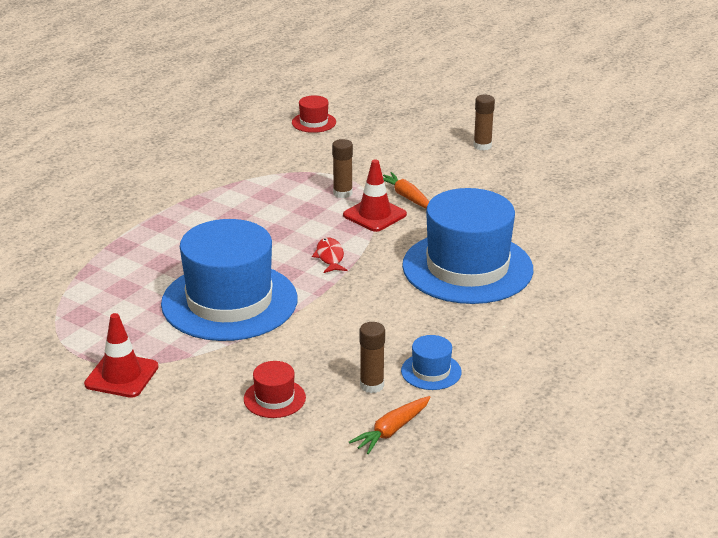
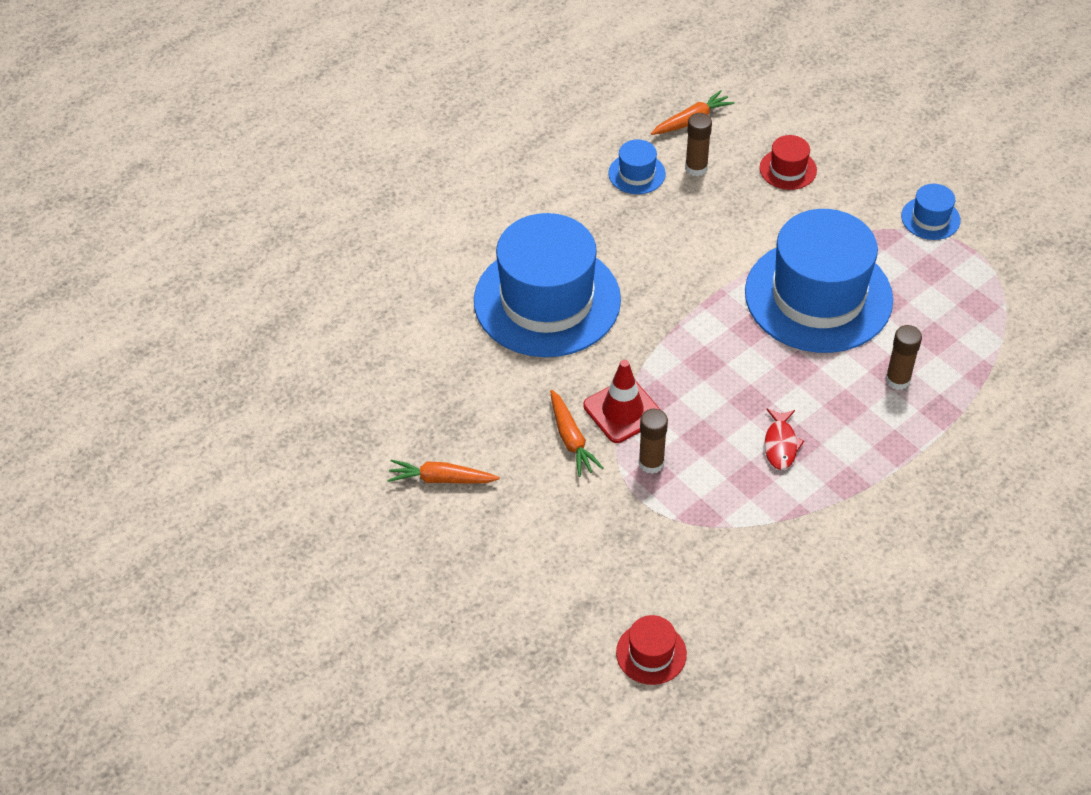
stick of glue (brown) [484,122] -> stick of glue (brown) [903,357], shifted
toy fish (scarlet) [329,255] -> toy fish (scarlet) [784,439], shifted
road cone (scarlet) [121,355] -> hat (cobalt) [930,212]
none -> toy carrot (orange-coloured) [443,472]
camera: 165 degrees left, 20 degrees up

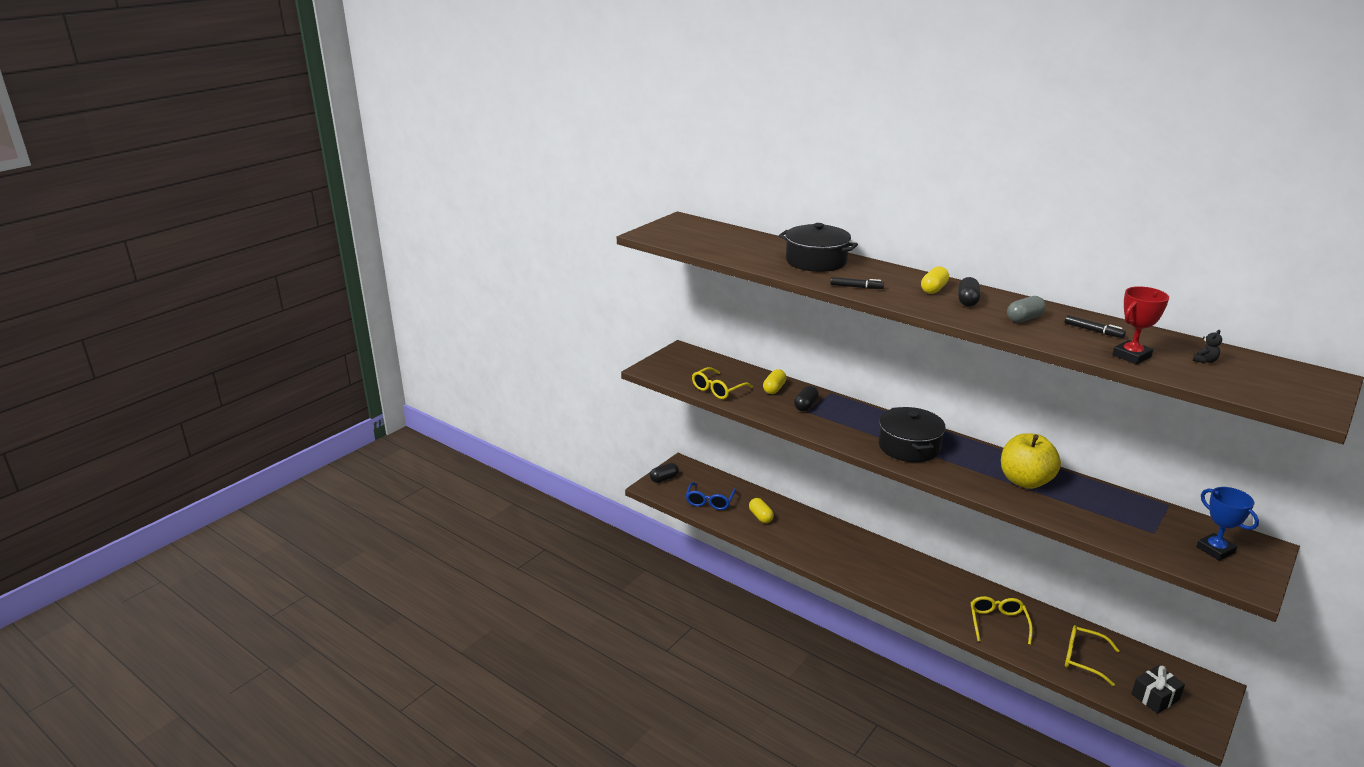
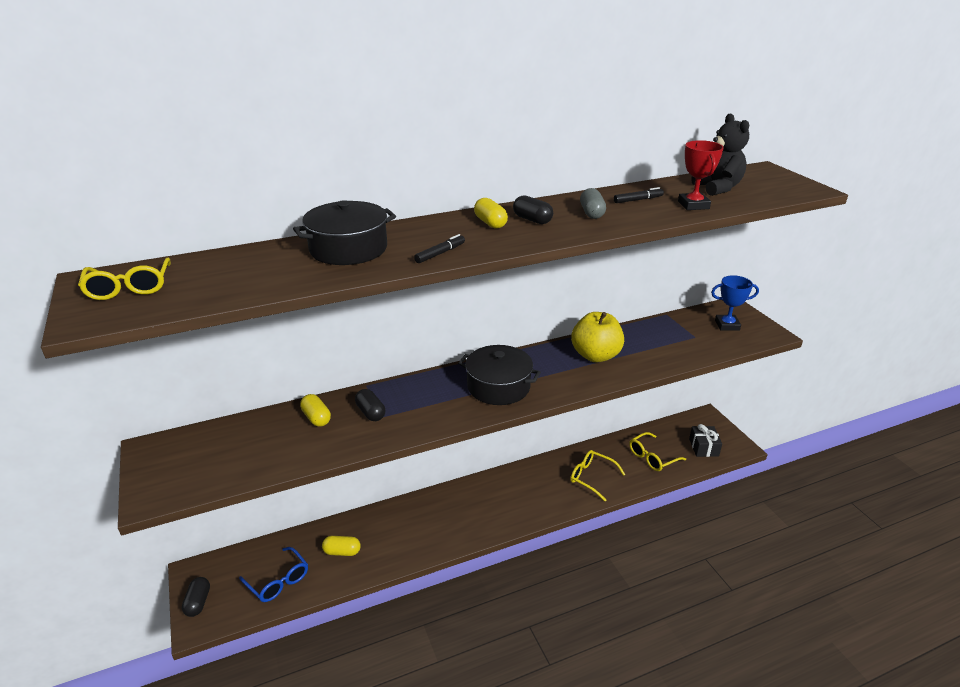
teddy bear (black) [1207,346] -> teddy bear (black) [720,155], x2.49
eyeglasses (bright yellow) [722,383] -> eyeglasses (bright yellow) [124,279], shifted
camera: 60 degrees left, 5 degrees up

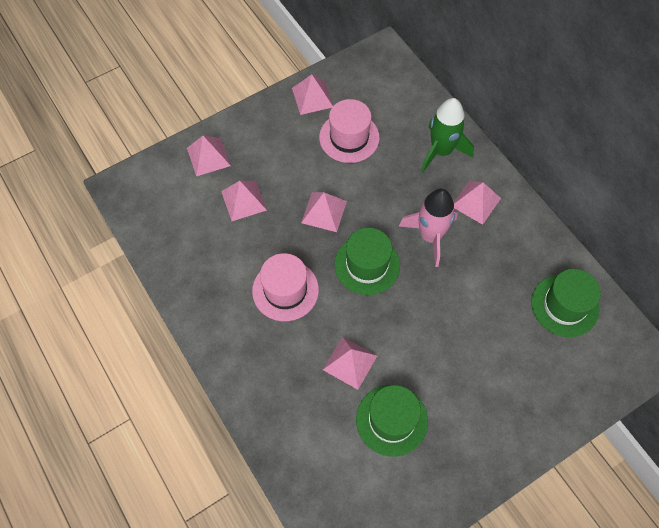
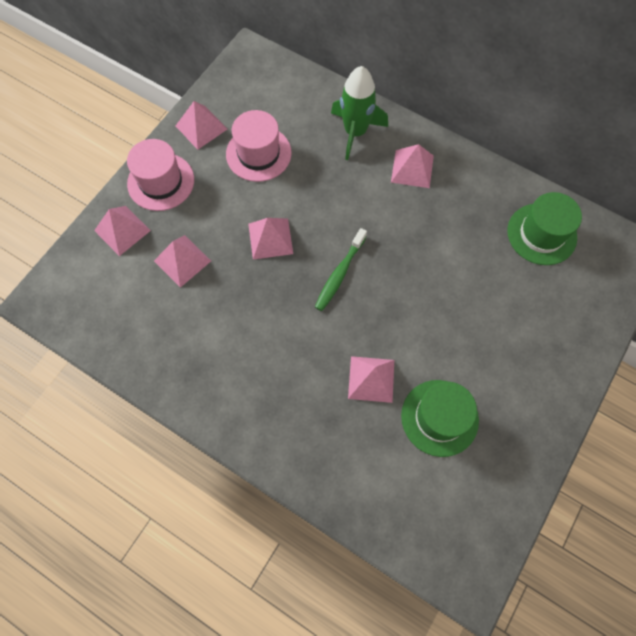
spaceship (rosy) [428,228] -> none
hat (leaf-green) [367,261] -> tooth brush (leaf-green) [341,269]
hat (rosy) [285,287] -> hat (rosy) [160,175], shifted
camera: 25 degrees left, 5 degrees up

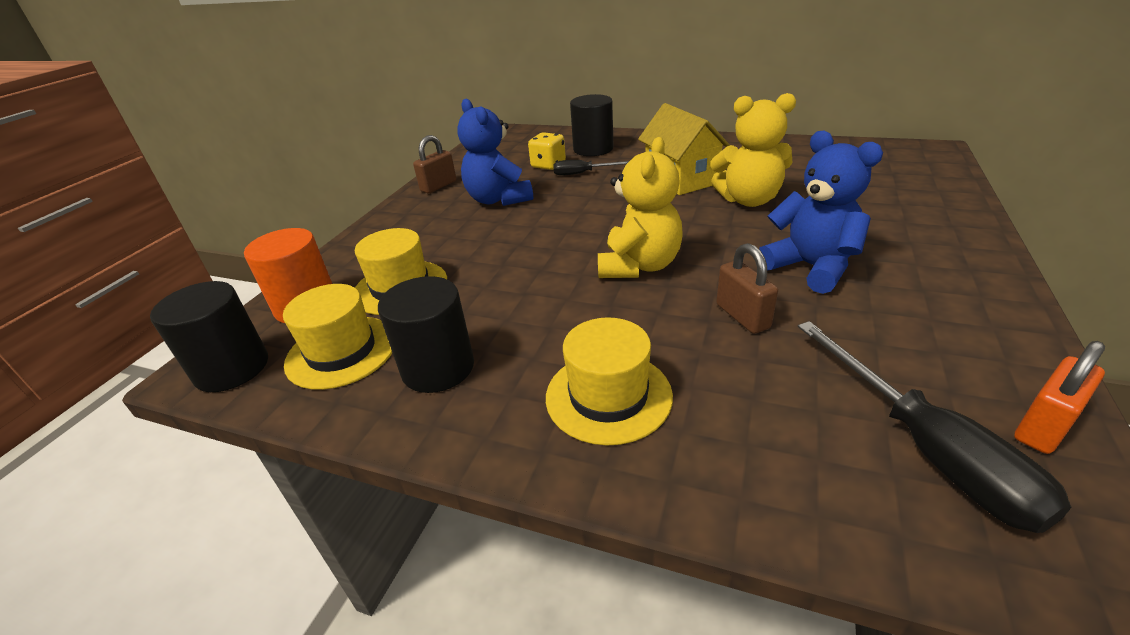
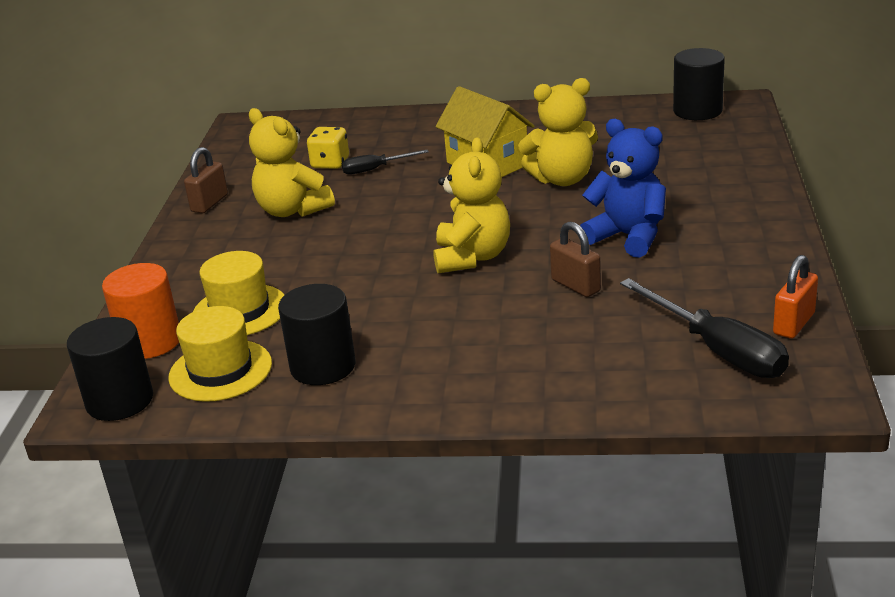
cylinder (black) [592,125] -> cylinder (black) [699,84], shifted
teddy bear (cobalt) [495,152] -> teddy bear (bright yellow) [292,162]
hat (bright yellow) [609,381] -> none
camera: 15 degrees left, 5 degrees down

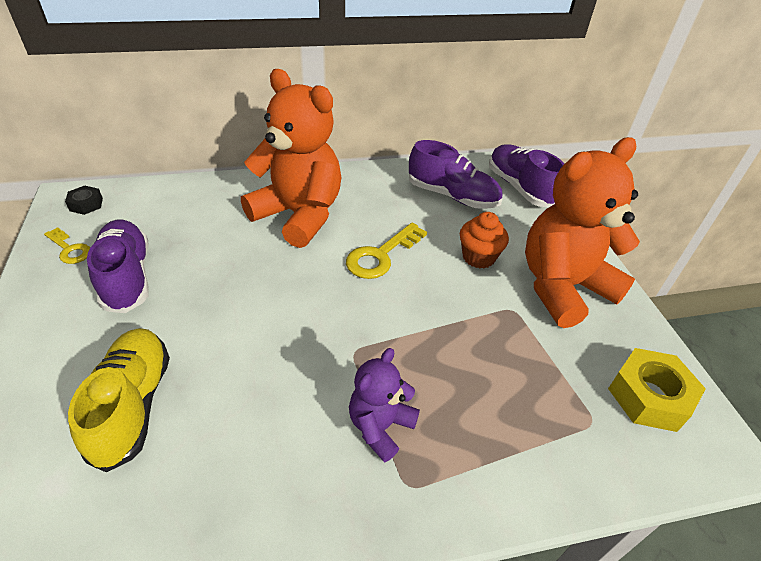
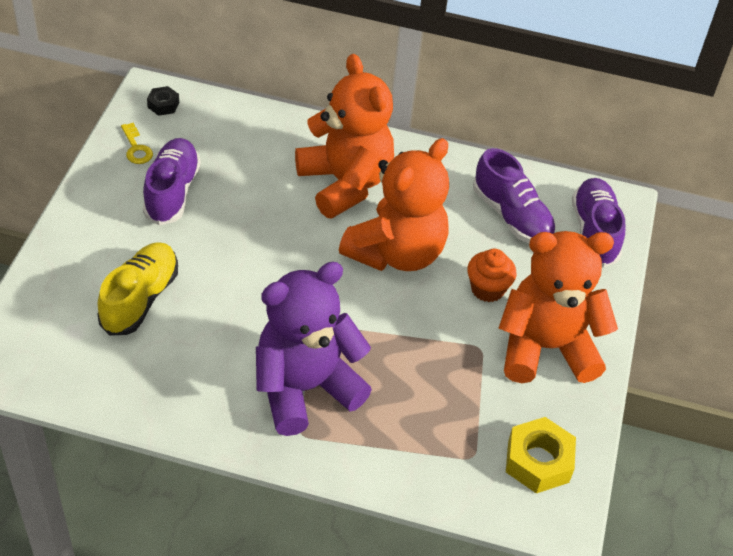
key (bright yellow) [386,251] -> teddy bear (orange-coloured) [394,204]
teddy bear (royal purple) [384,405] -> teddy bear (royal purple) [314,349], x1.98
camera: 25 degrees right, 5 degrees up

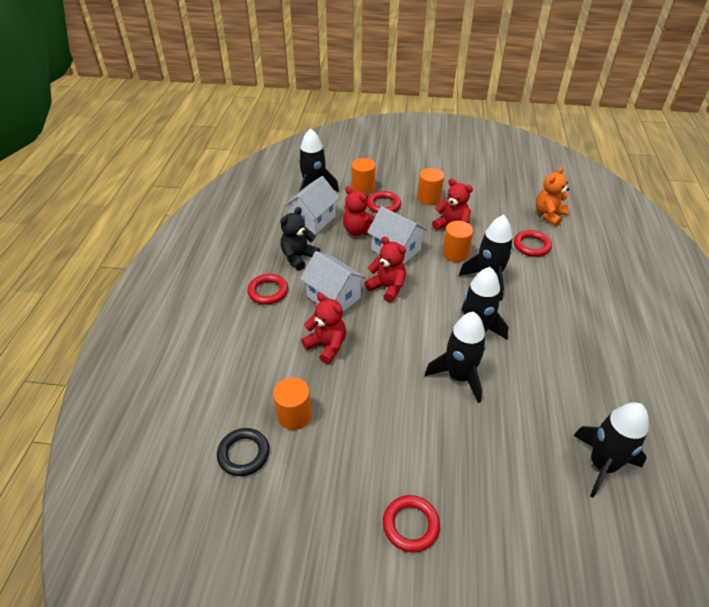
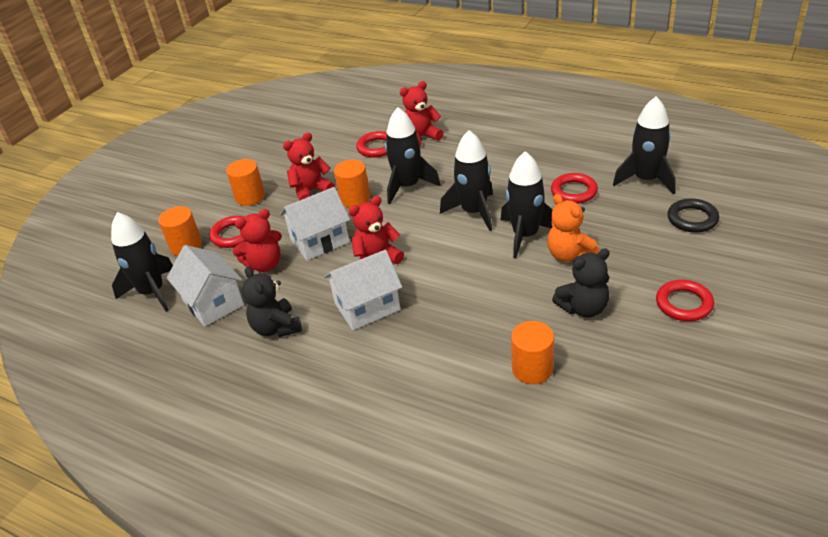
teddy bear (orange-coloured) [553,196] -> teddy bear (orange-coloured) [573,228], shifted
hoop (scarlet) [267,289] -> hoop (scarlet) [574,188], shifted
teddy bear (scarlet) [323,328] -> teddy bear (scarlet) [422,114], shifted
hoop (black) [243,452] -> hoop (black) [693,215], shifted
none -> teddy bear (black) [581,283]
camera: 65 degrees left, 5 degrees down

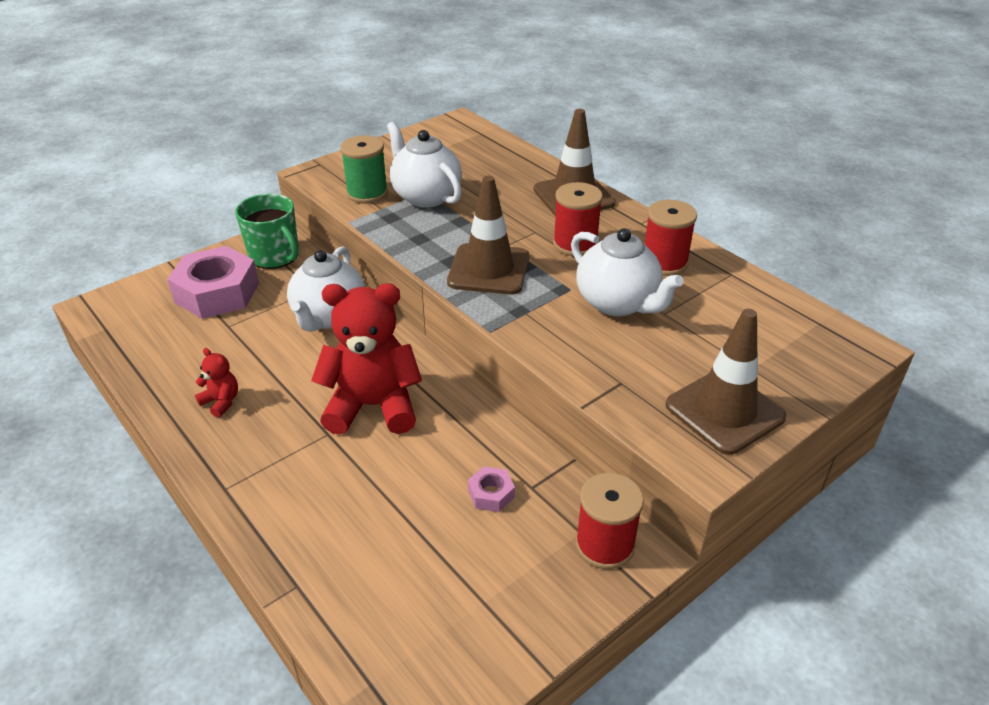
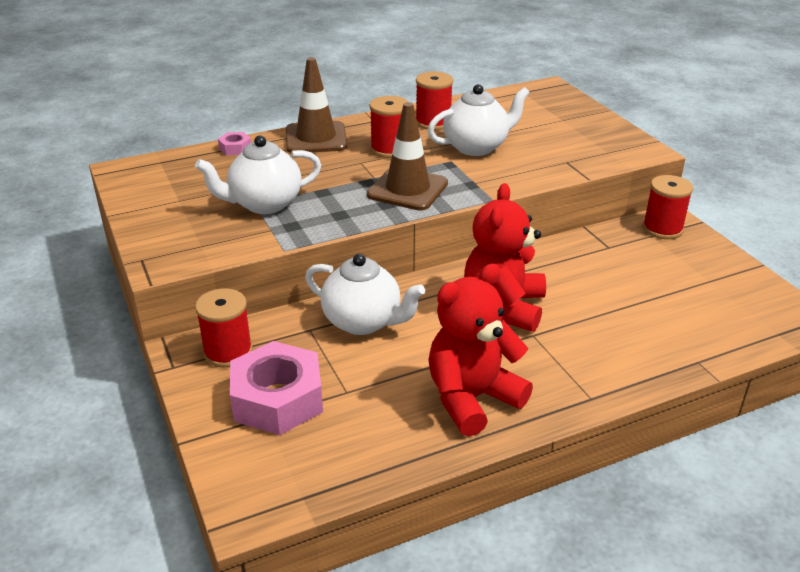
bobbin (leaf-green) [364,169] -> none
coffee mug (leaf-green) [267,231] -> bobbin (scarlet) [224,328]
road cone (brown) [725,382] -> none
teddy bear (scarlet) [216,382] -> teddy bear (scarlet) [480,350], x2.30
hexagon nut (rosy) [491,489] -> hexagon nut (rosy) [234,143], shifted
camera: 75 degrees left, 5 degrees down

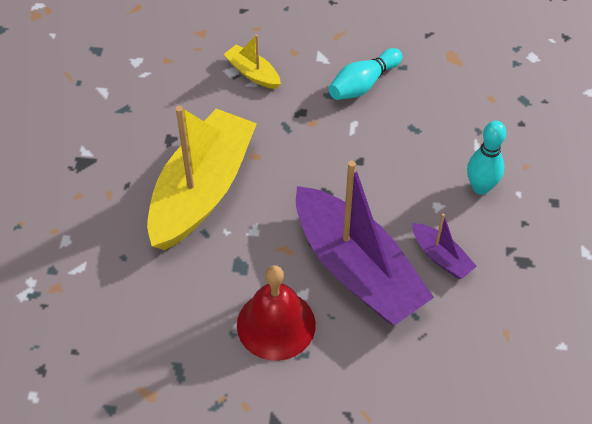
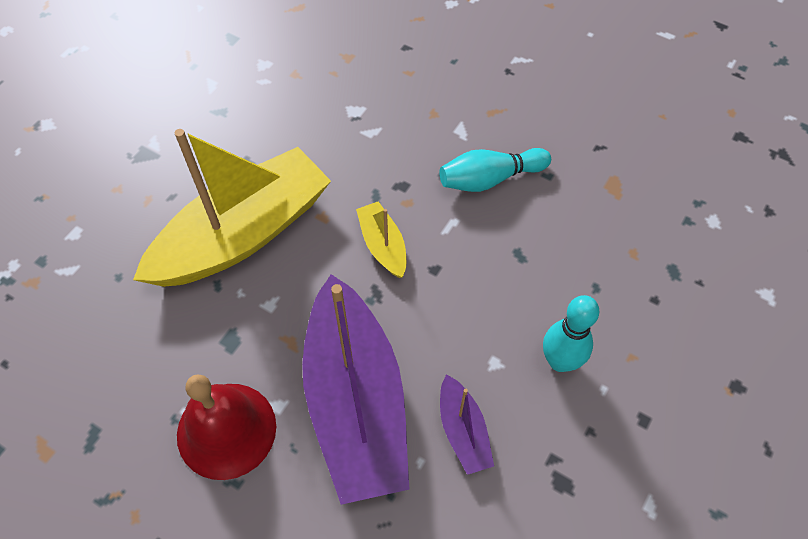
sailboat (bright yellow) [252,61] -> sailboat (bright yellow) [381,239], shifted
camera: 25 degrees right, 5 degrees up

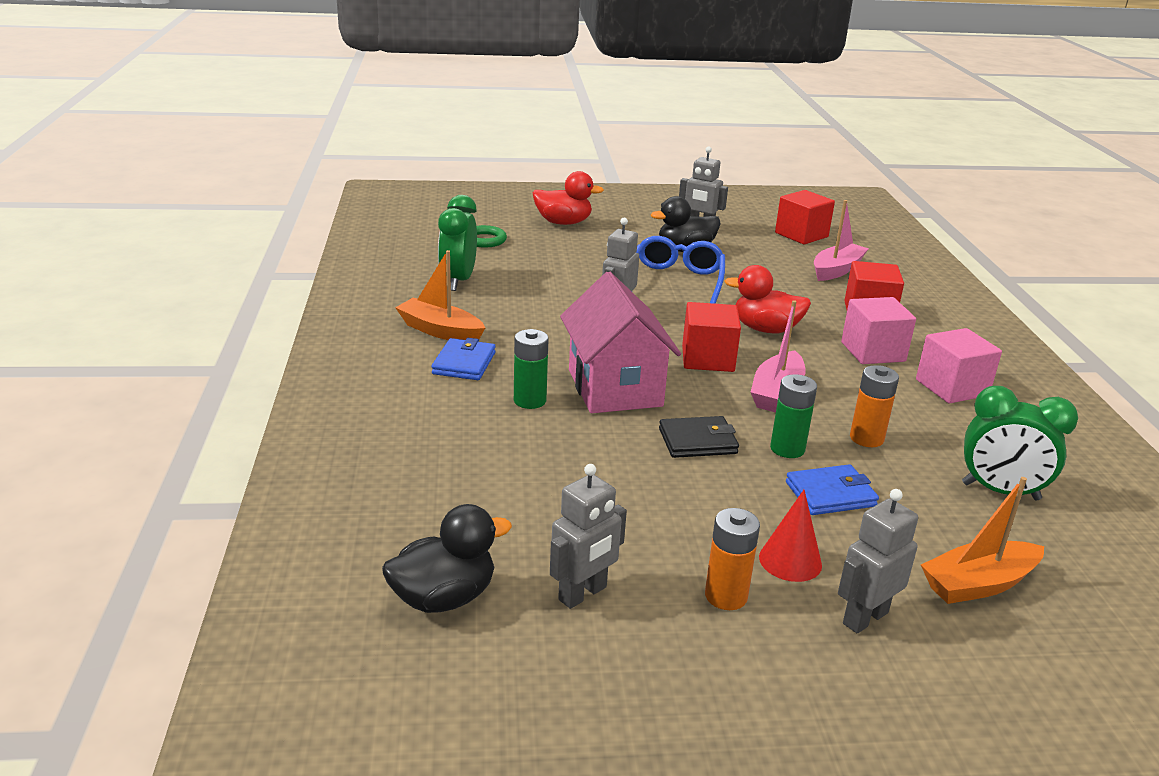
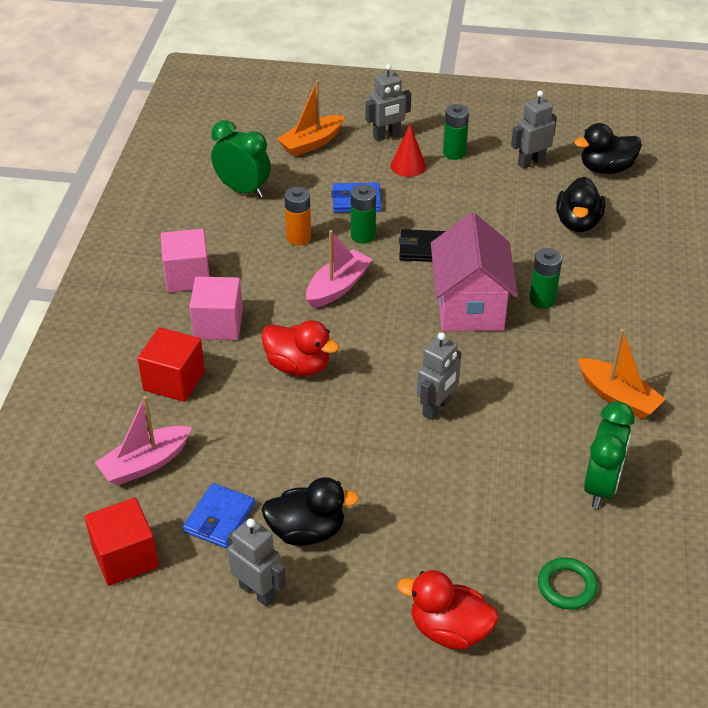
eyeglasses (cobalt) [680,270] -> none
solid cube (scarlet) [711,337] -> none
wallet (cobalt) [463,359] -> wallet (cobalt) [219,515], shifted
sailboat (orange-coloured) [982,540] -> sailboat (orange-coloured) [310,118], 150 degrees clockwise
battery (orange-coloured) [732,559] -> battery (leaf-green) [456,132]
none -> duck (black) [580,204]
camera: 165 degrees left, 15 degrees up

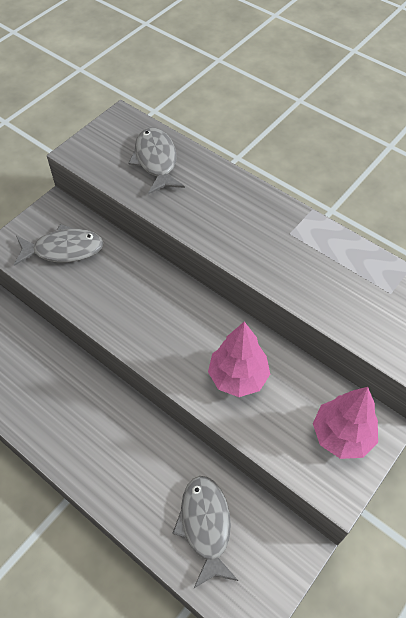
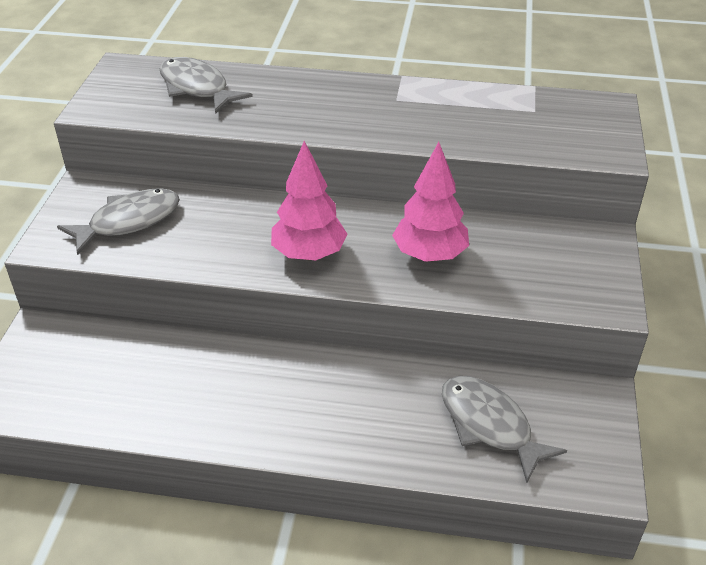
toy tree (rosy) [345,423] -> toy tree (rosy) [309,200], shifted
camera: 30 degrees left, 15 degrees down

